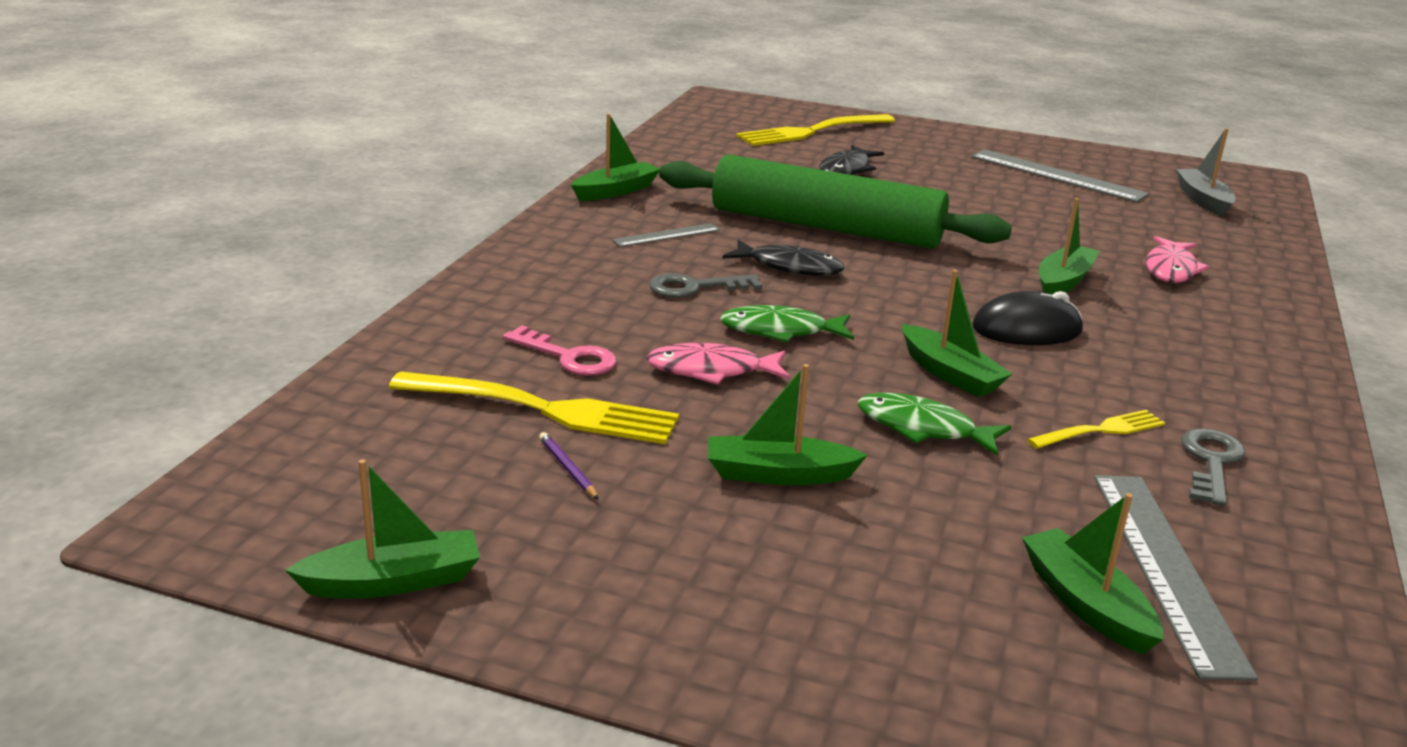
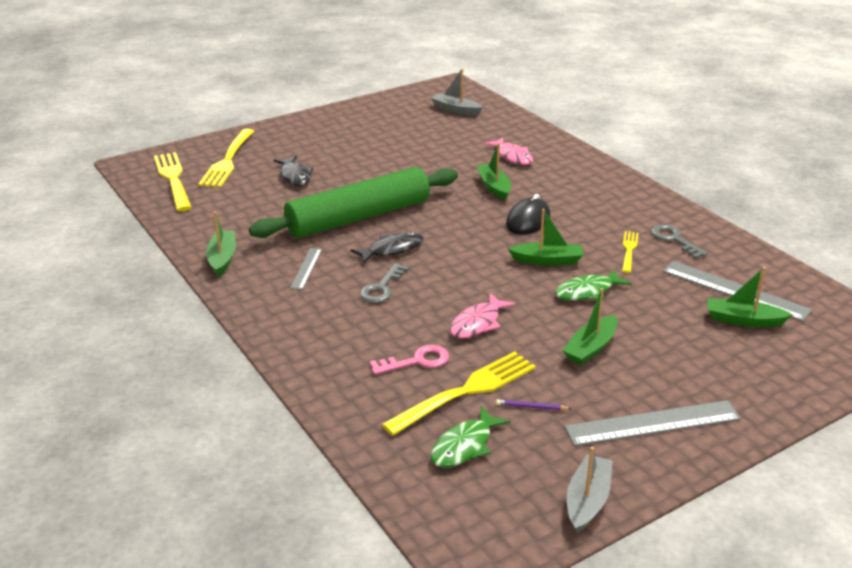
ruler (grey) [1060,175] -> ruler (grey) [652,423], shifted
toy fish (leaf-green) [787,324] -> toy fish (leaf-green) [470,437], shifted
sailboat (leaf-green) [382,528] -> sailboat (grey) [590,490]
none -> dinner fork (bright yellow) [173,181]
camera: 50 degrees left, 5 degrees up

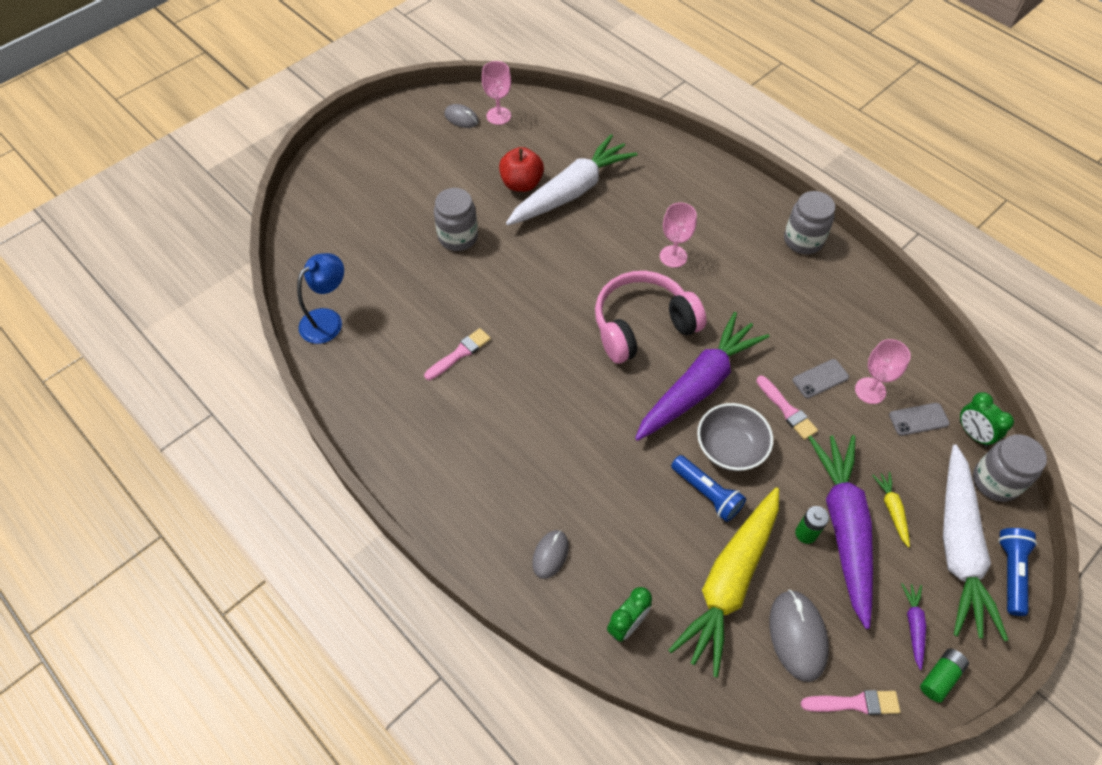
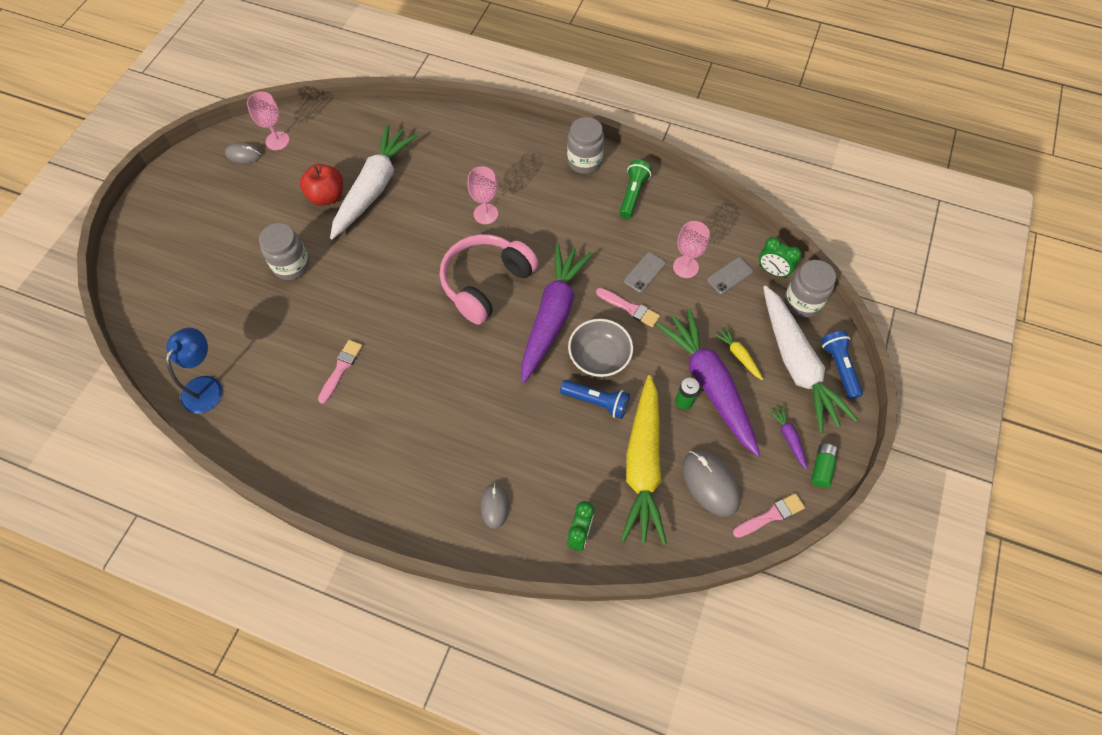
none -> pocket torch (leaf-green) [635,189]
camera: 25 degrees left, 5 degrees up

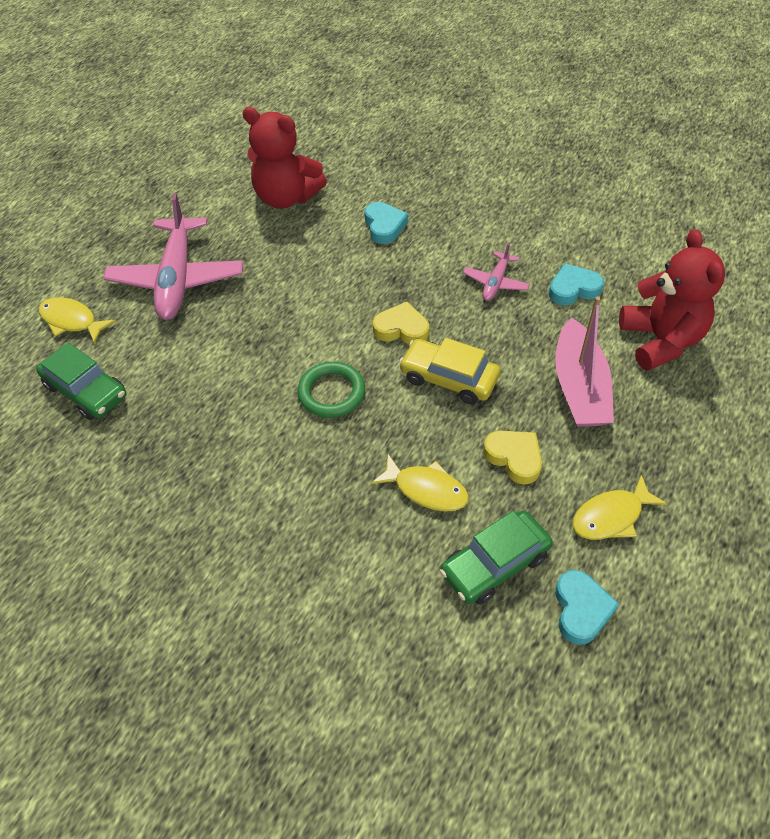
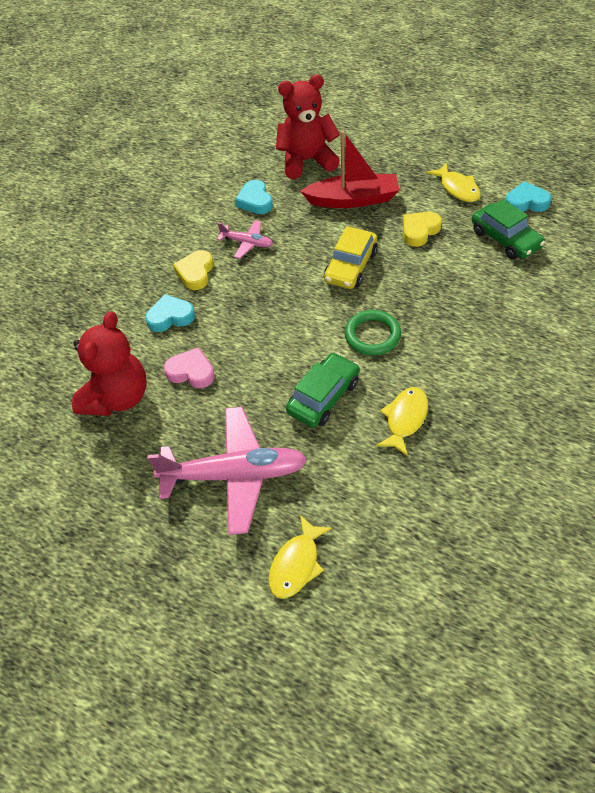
sailboat (rosy) [584,361] -> sailboat (scarlet) [349,169]
heart (bright yellow) [401,323] -> heart (bright yellow) [193,270], shifted
car (leaf-green) [81,381] -> car (leaf-green) [323,389], shifted
toy fish (bright yellow) [420,483] -> toy fish (bright yellow) [402,421], shifted
none -> heart (rosy) [189,367]
camera: 90 degrees left, 0 degrees up

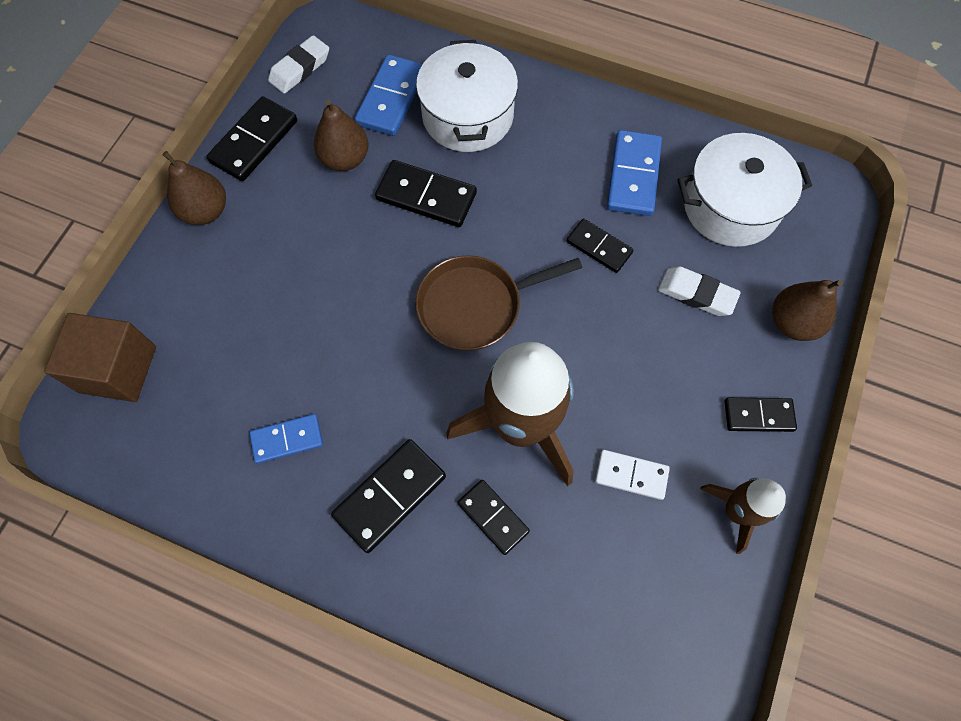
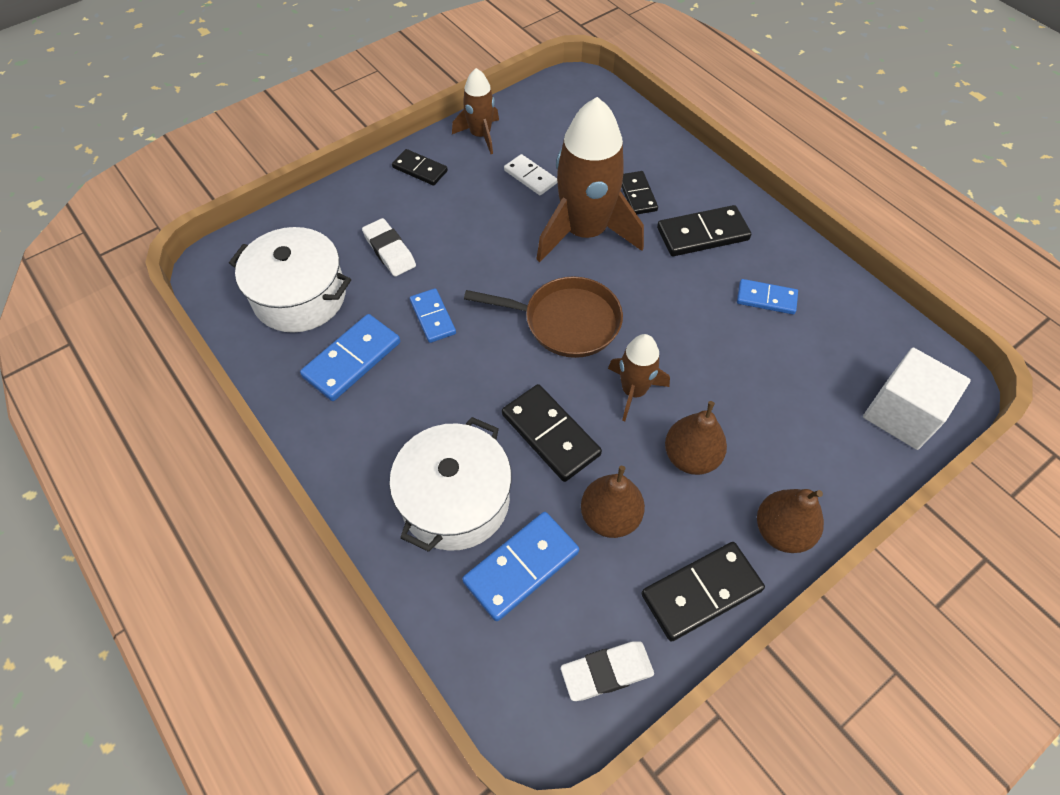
domino tile (black) [600,246] -> domino tile (cobalt) [433,315]
toy pear (brown) [807,310] -> toy pear (brown) [696,438], shifted
solid cube (brown) [100,357] -> solid cube (snow-white) [917,398]
none -> spaceship (brown) [639,377]
camera: 150 degrees left, 10 degrees down

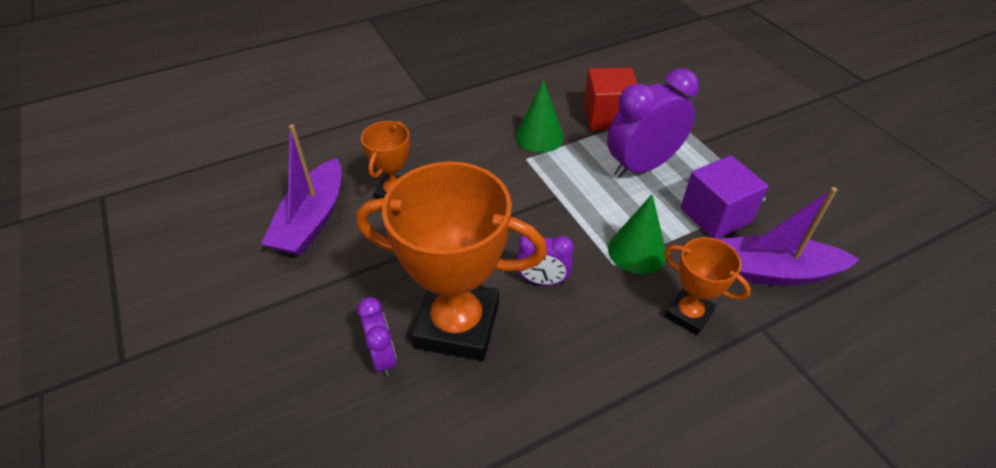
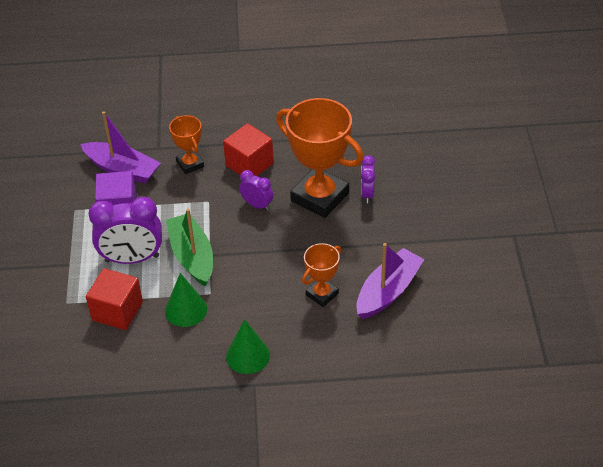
cone (leaf-green) [637,234] -> cone (leaf-green) [248,346], shifted
none -> solid cube (scarlet) [248,149]
none -> sailboat (leaf-green) [189,247]
camera: 155 degrees left, 0 degrees up

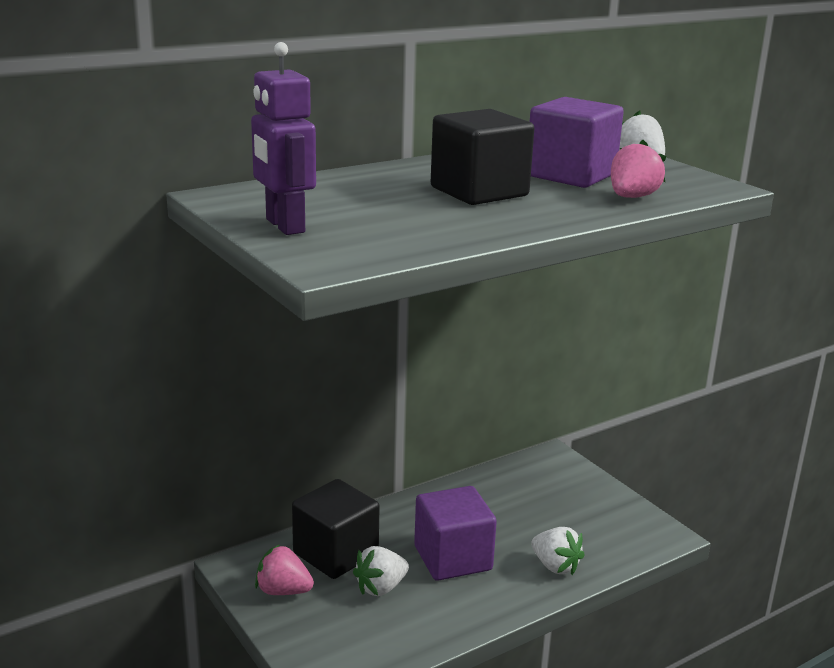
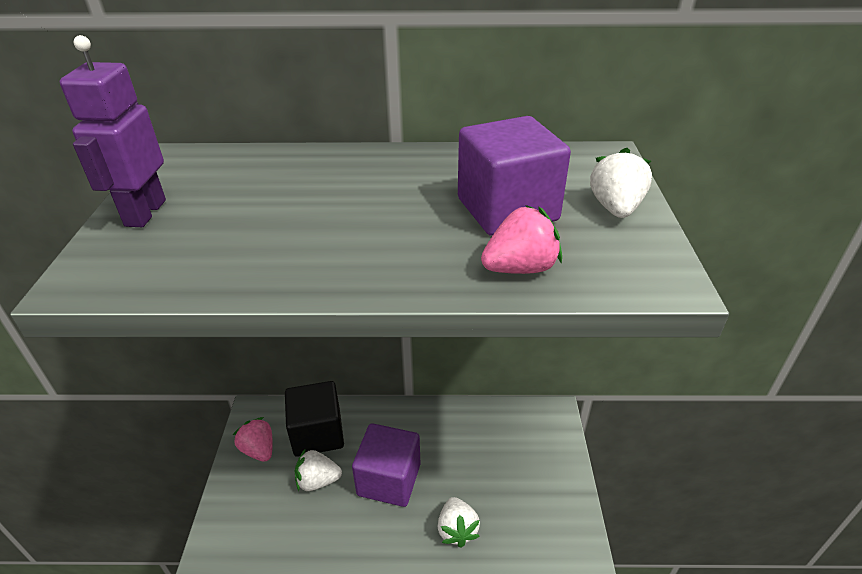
solid cube (black) [482,157] -> none
camera: 35 degrees right, 15 degrees up

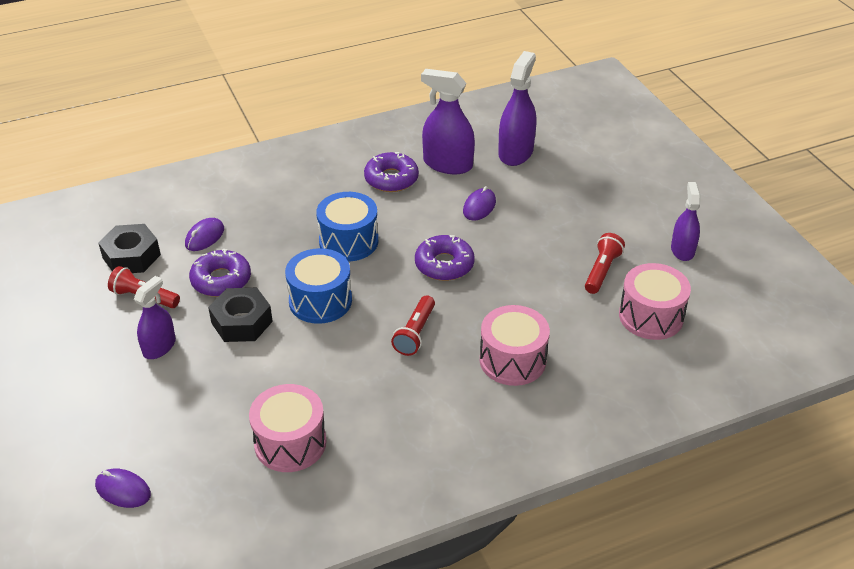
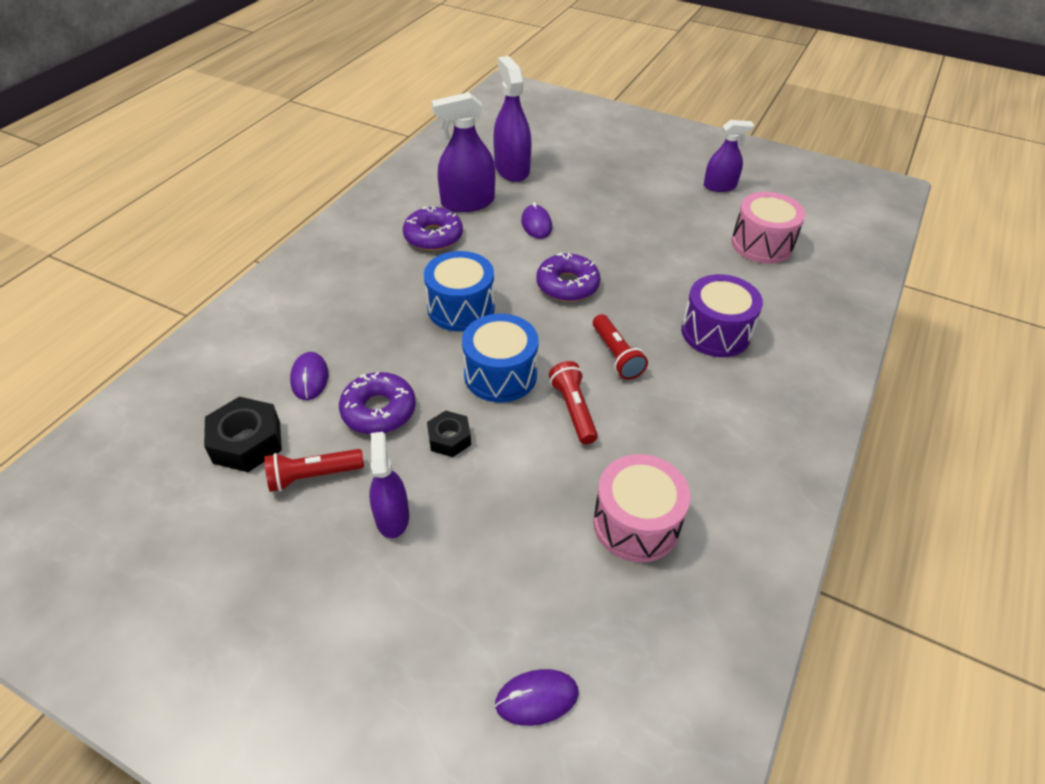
spray cleaner (royal purple) [686,221] -> spray cleaner (royal purple) [729,156], 120 degrees clockwise
pocket torch (scarlet) [605,263] -> pocket torch (scarlet) [573,402], shifted
hexagon nut (black) [240,315] -> hexagon nut (black) [449,433], x0.62
snare drum (rosy) [515,345] -> snare drum (royal purple) [722,315]
camera: 40 degrees left, 5 degrees up

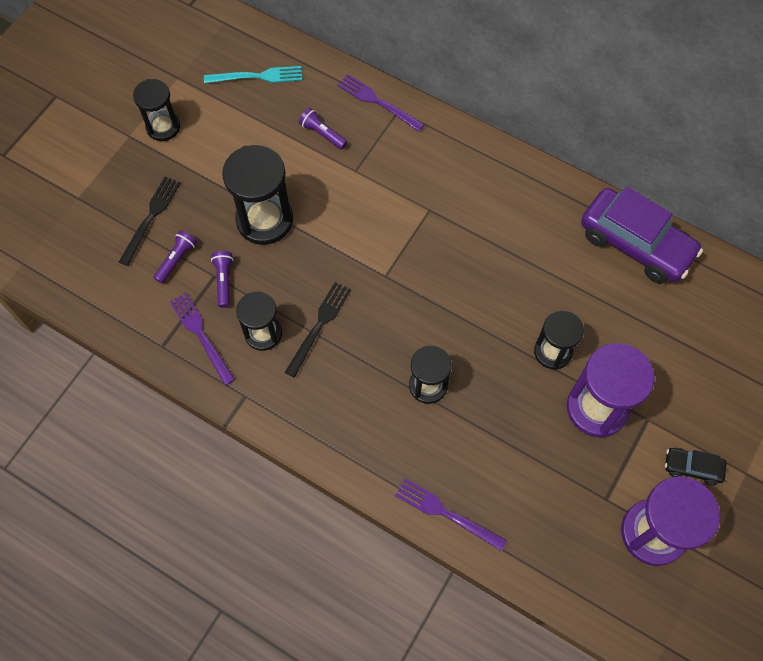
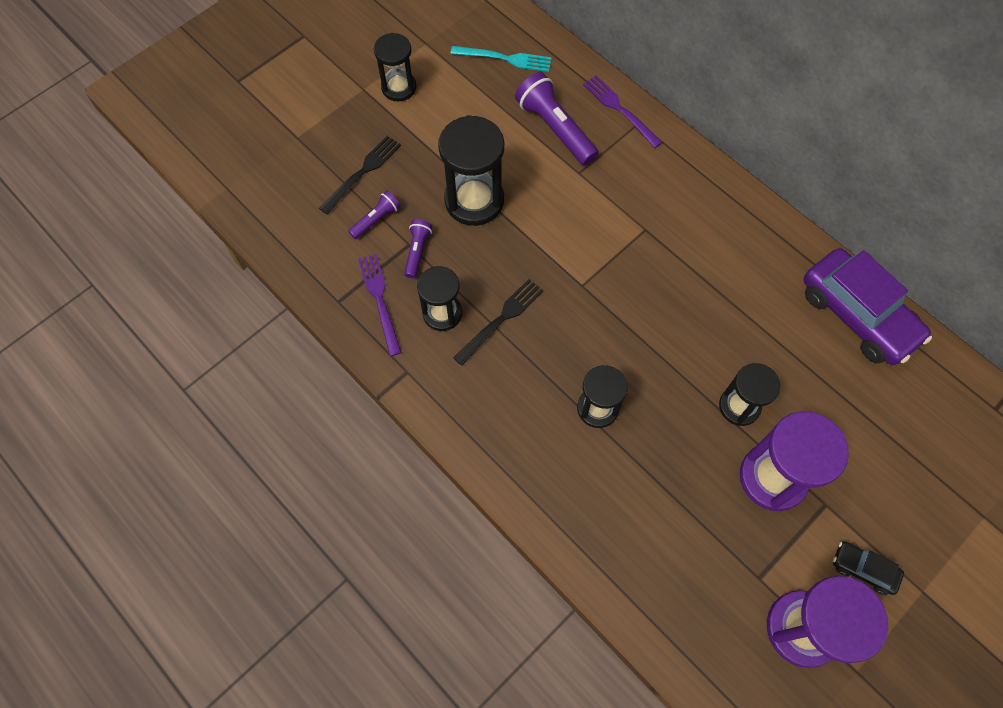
pocket torch (royal purple) [323,129] -> pocket torch (royal purple) [557,119], x1.86
dinner fork (royal purple) [451,515] -> none
camera: 15 degrees right, 0 degrees up

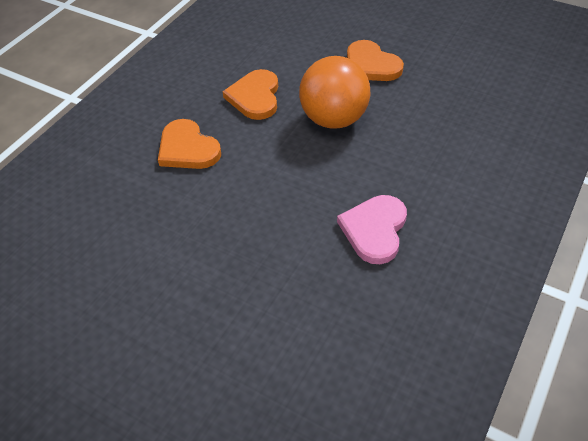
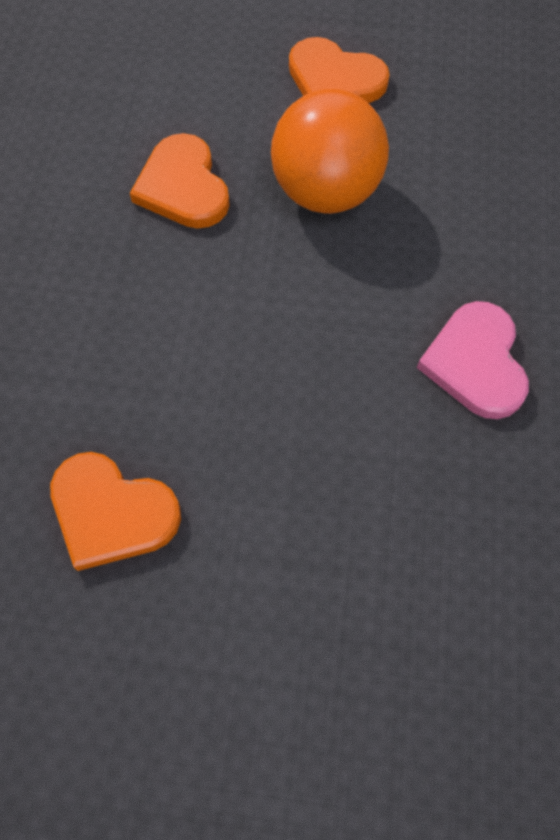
heart (orange-coloured) [189,144] -> heart (orange-coloured) [115,511], shifted
camera: 25 degrees left, 15 degrees up

